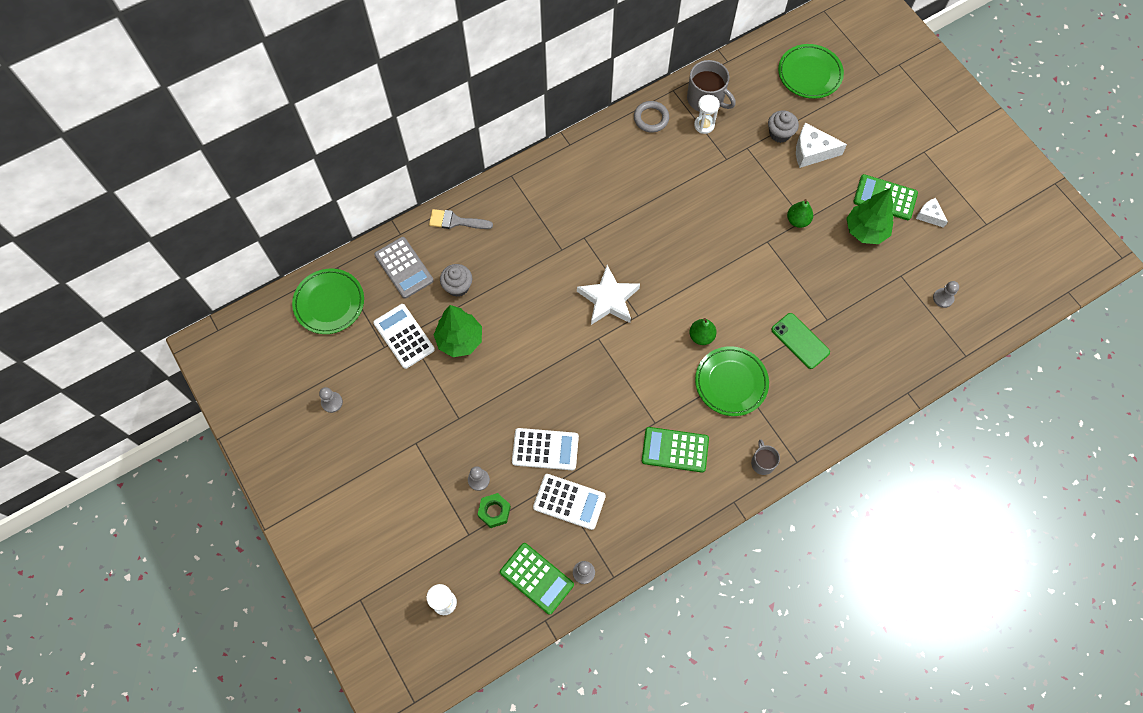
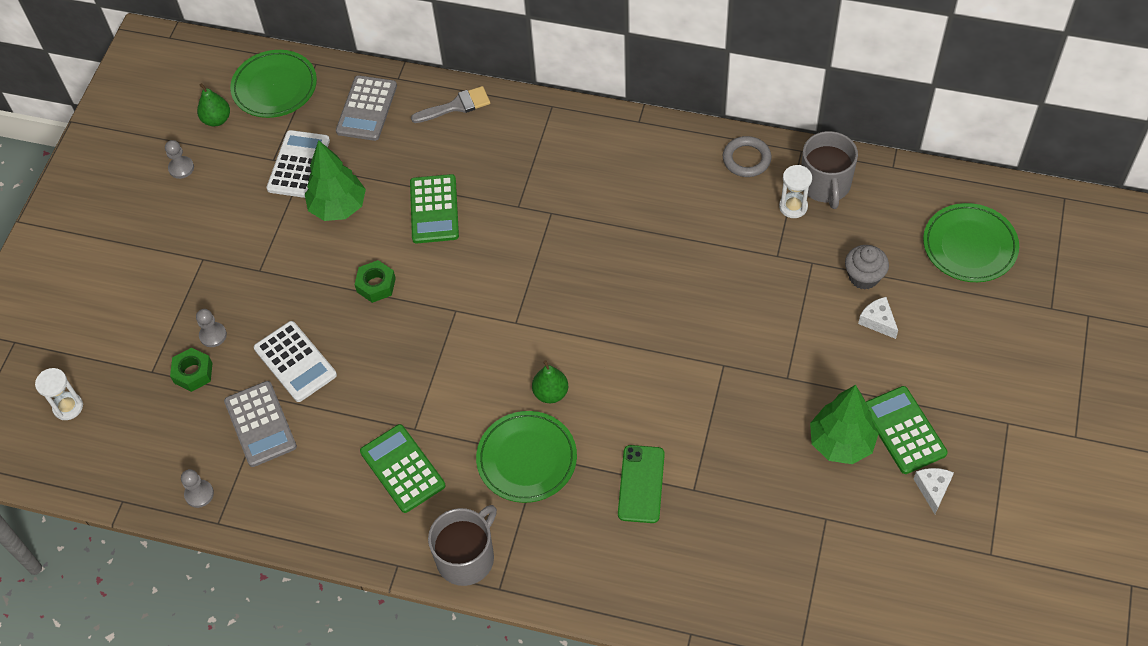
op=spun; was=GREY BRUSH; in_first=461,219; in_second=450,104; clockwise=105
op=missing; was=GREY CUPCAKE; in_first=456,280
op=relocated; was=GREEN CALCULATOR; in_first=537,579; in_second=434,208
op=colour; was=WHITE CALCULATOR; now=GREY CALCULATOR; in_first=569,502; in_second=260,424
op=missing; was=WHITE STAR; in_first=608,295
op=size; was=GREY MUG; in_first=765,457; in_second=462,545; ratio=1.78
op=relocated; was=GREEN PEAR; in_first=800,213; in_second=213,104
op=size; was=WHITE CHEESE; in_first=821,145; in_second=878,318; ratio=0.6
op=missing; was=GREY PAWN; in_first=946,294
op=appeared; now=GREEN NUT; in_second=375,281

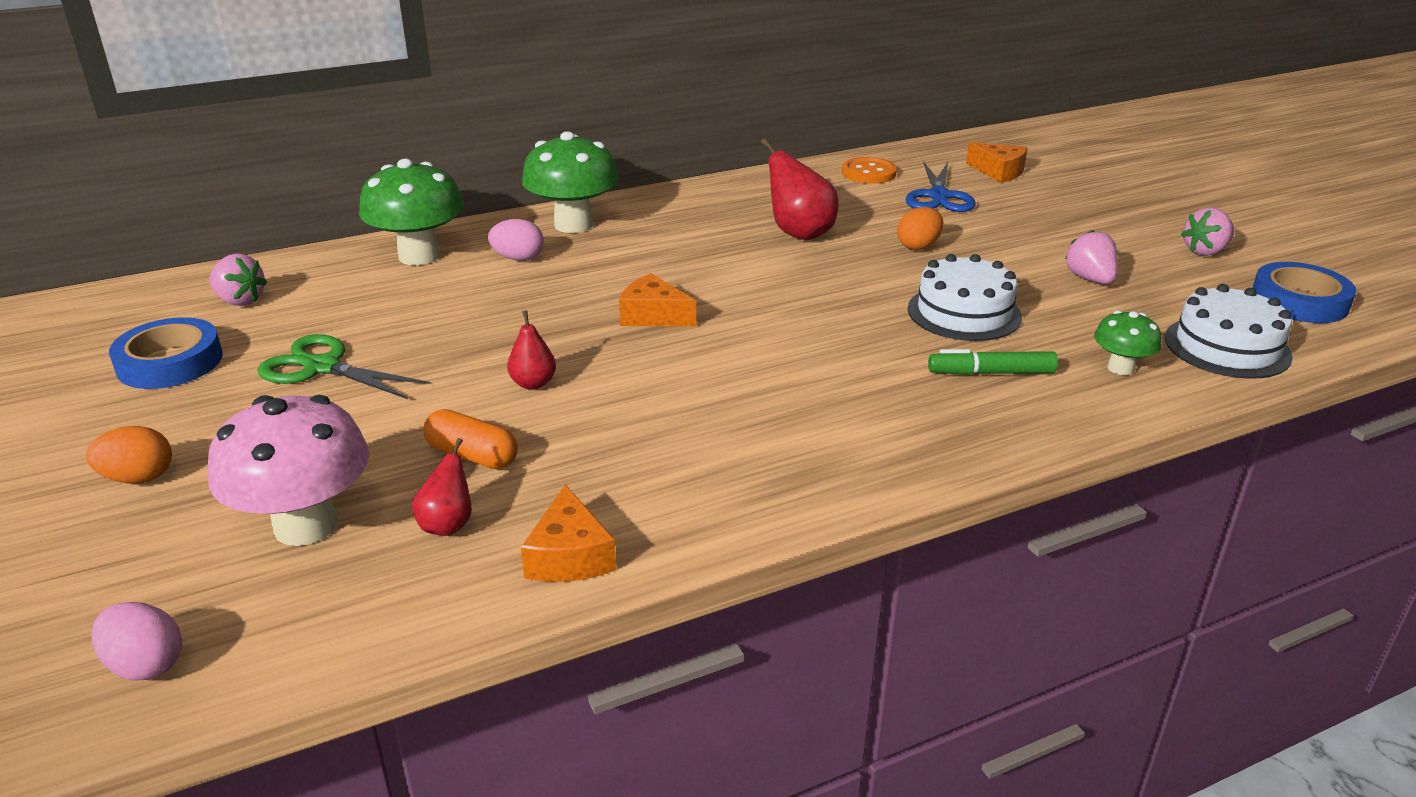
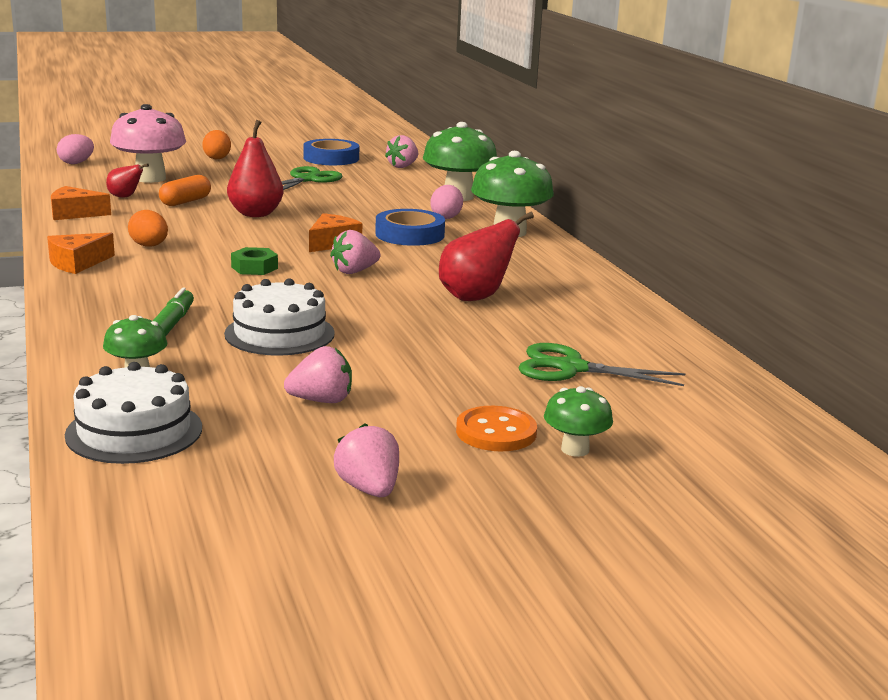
op=size; was=RED PEAR; in_first=531,350; in_second=255,168; ratio=1.77
op=relocated; was=ORANGE BUTTON; in_first=869,170; in_second=496,429
op=relocated; was=ORANGE EGG; in_first=920,228; in_second=148,228
op=colour; was=BLUE SCISSORS; now=GREEN SCISSORS; in_first=940,187; in_second=602,364
op=relocated; was=ORANGE CHEESE; in_first=997,162; in_second=81,253
op=relocated; was=BLUE TAPE; in_first=1304,292; in_second=410,227
op=appeared; now=GREEN NUT; in_second=254,261
op=appeared; now=PINK STRAWBERRY; in_second=355,252
op=appeared; now=GREEN MUSHROOM; in_second=578,421

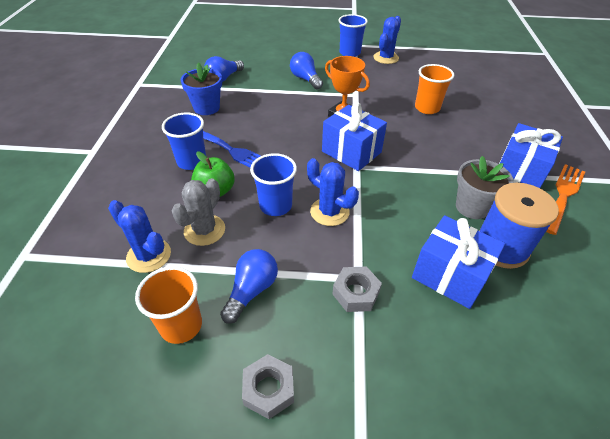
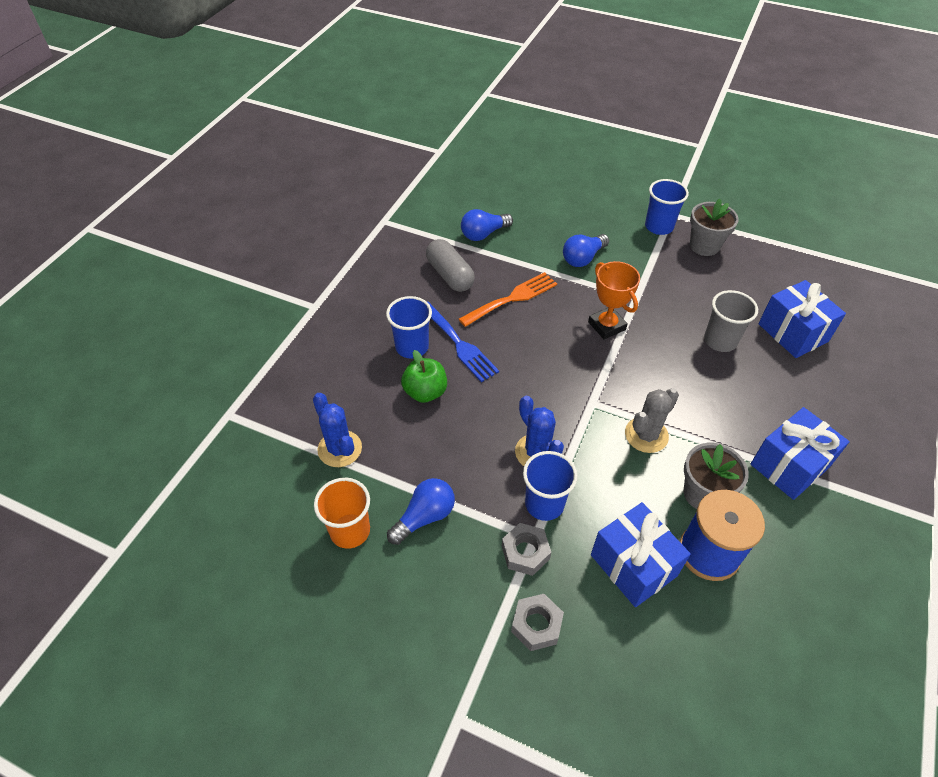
op=relocated; was=GREY CACTUS; in_first=198,212; in_second=652,420
op=exchanged; was=BLUE FLOWER POT; now=GREY CAPSULE; in_first=201,88; in_second=450,265
op=relocated; was=GREY NUT; in_first=268,386; in_second=537,622
op=relocated; was=BLUE CUP; in_first=273,184; in_second=550,486
op=spun; was=BLUE LIGHT BULB; in_first=306,70; in_second=586,250; clockwise=-120
op=relocated; was=BLUE GIFT; in_first=354,137; in_second=802,319
op=exchanged; was=BLUE CACTUS; now=GREY FLOWER POT; in_first=387,40; in_second=714,227
op=colour; was=ORANGE CUP; now=GREY CUP; in_first=434,89; in_second=731,321
op=relocated; was=ORANGE FORK; in_first=565,199; in_second=508,299

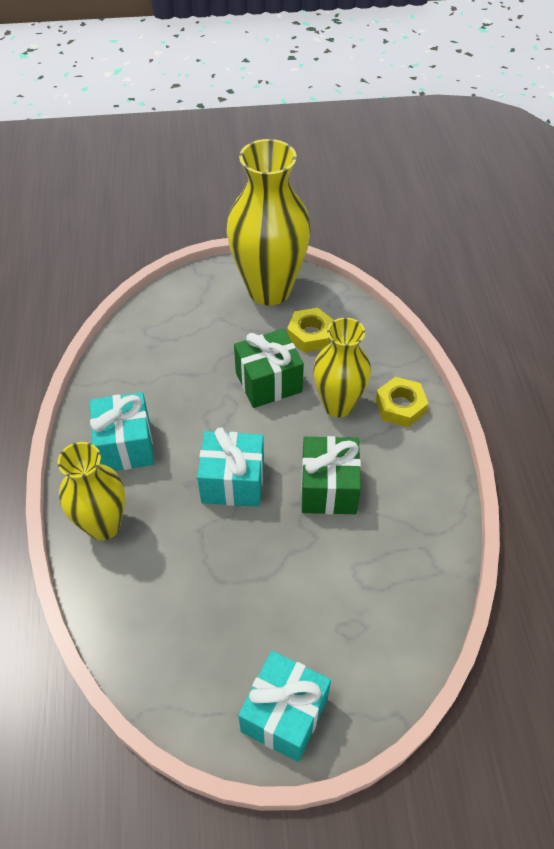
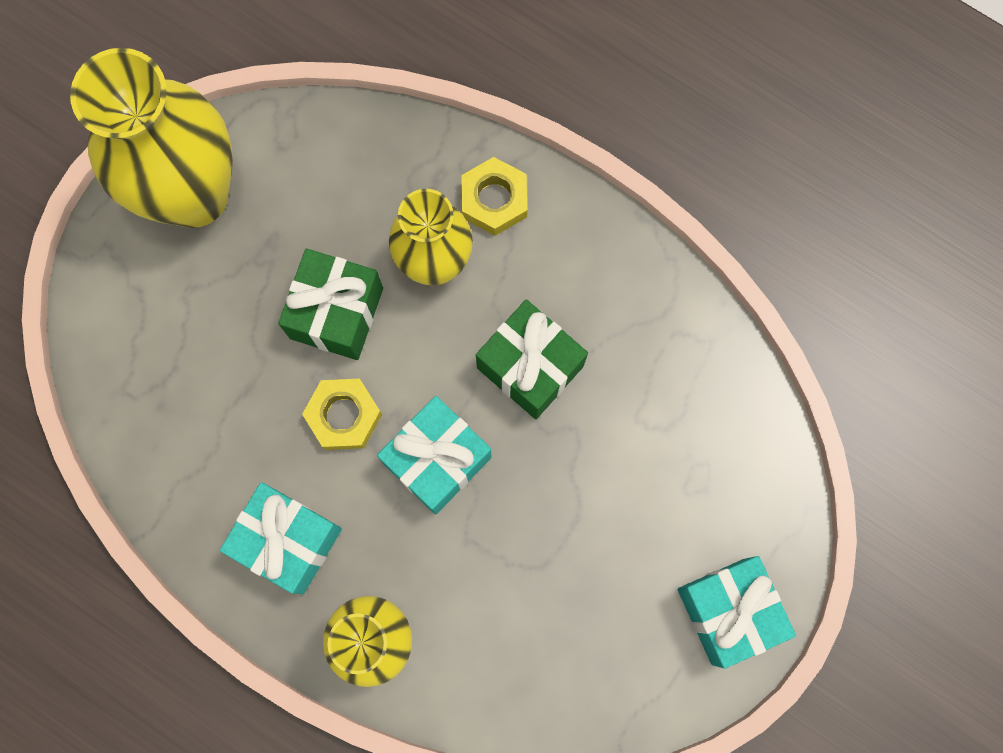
op=relocated; was=YELLOW NUT; in_first=310,330; in_second=342,414

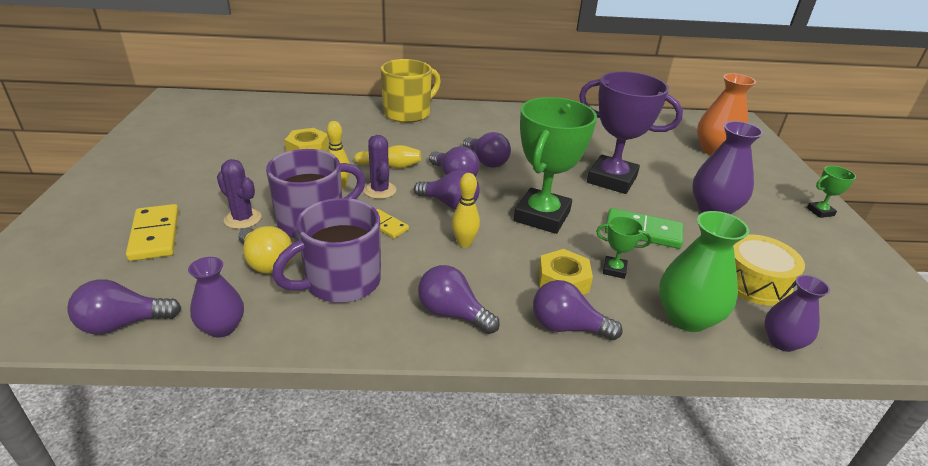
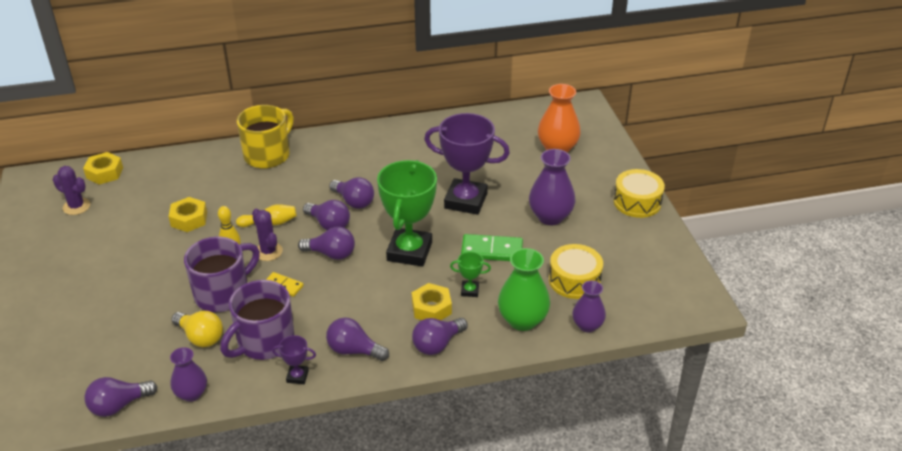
op=missing; was=YELLOW DOMINO; in_first=152,232
op=relocated; was=PURPLE CACTUS; in_first=239,194; in_second=71,190
op=missing; was=YELLOW BOWLING PIN; in_first=466,210
op=spun; was=PURPLE LIGHT BULB; in_first=578,310; in_second=440,336; clockwise=-45
op=exchanged; was=GREEN TROPHY; now=YELLOW DRUM; in_first=831,192; in_second=639,193
op=appeared; now=YELLOW NUT; in_second=103,168
op=appeared; now=PURPLE TROPHY; in_second=294,359

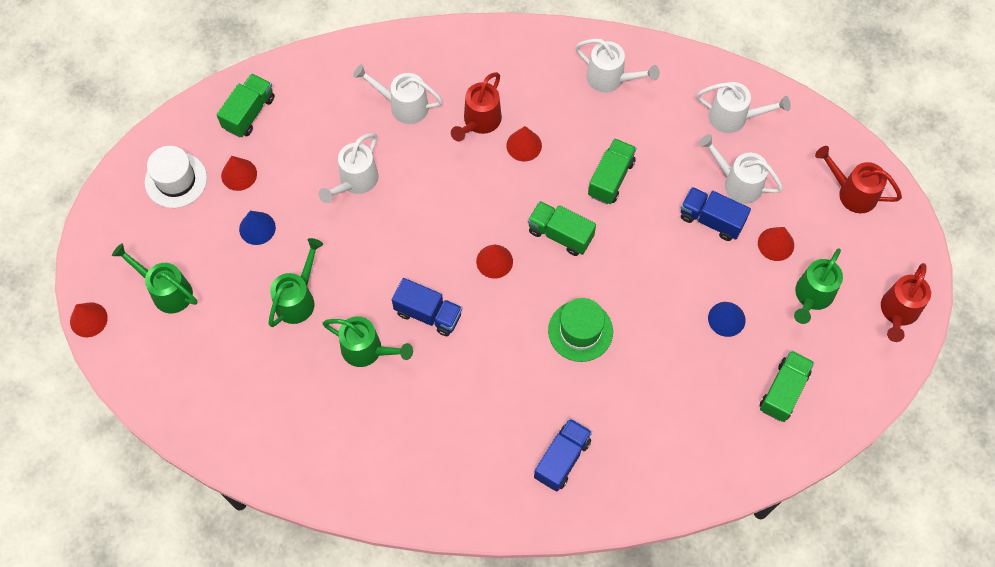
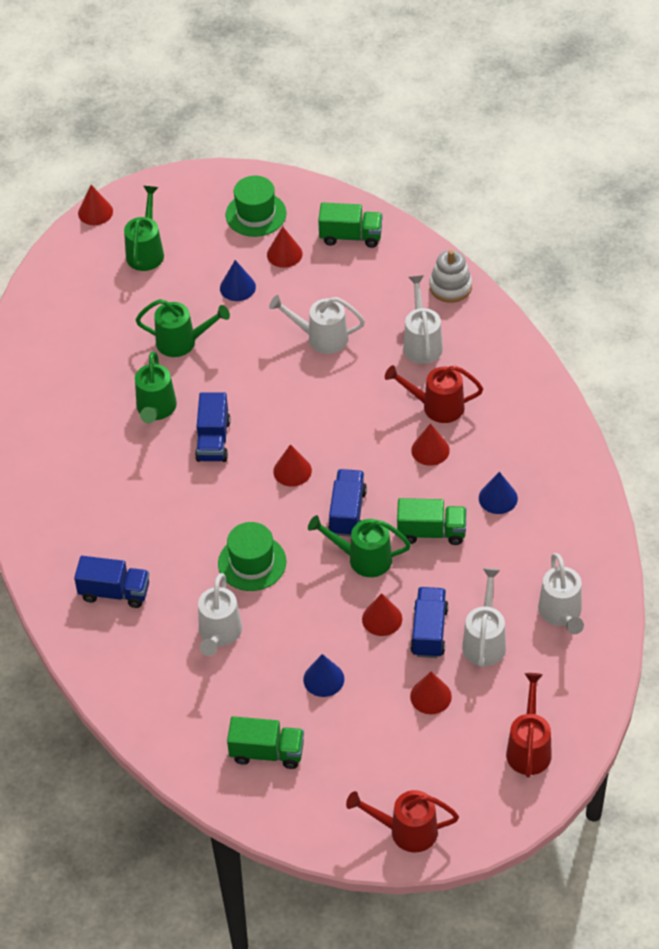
op=colour; was=WHITE HAT; now=GREEN HAT; in_first=176,177; in_second=256,206
op=colour; was=GREEN TRUCK; now=BLUE TRUCK; in_first=562,228; in_second=347,503
op=relocated; was=WHITE WATERING CAN; in_first=617,66; in_second=220,614
op=relocated; was=GREEN WATERING CAN; in_first=818,286; in_second=359,546
op=appeared; now=RED CONE; in_second=382,614
op=appeared; now=WHITE STACKING TOY; in_second=451,276
op=appeared; now=BLUE CONE; in_second=498,493

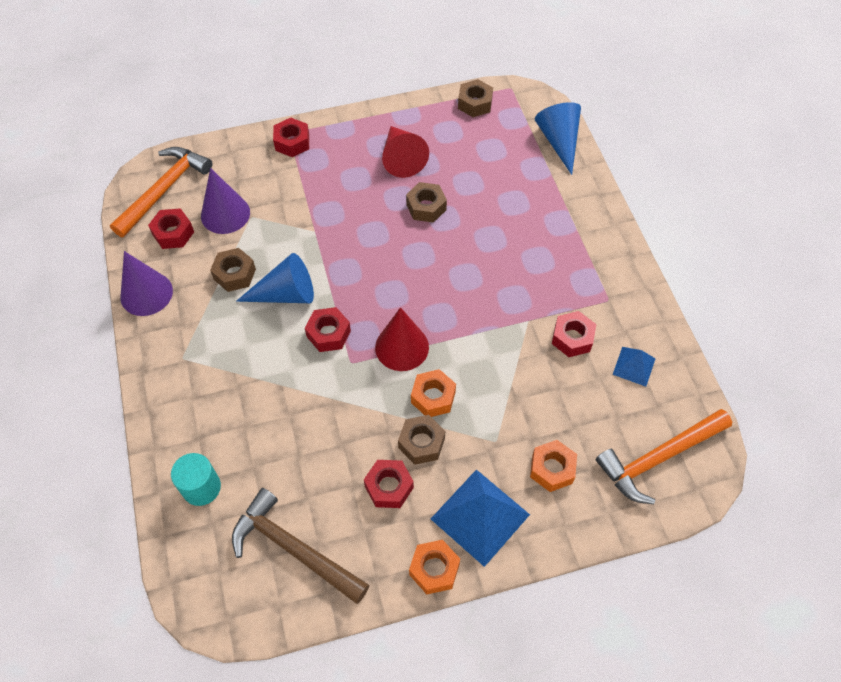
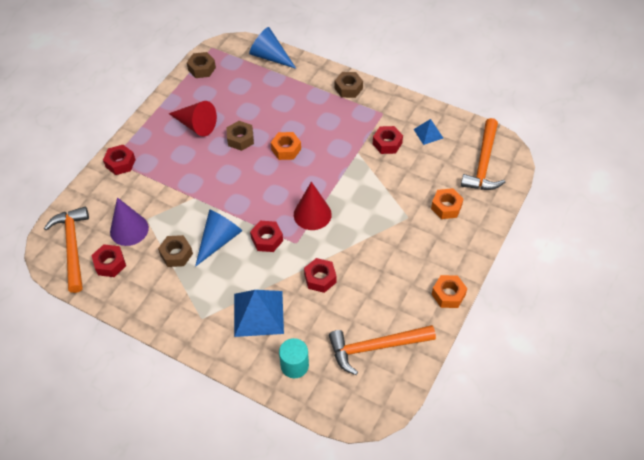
op=missing; was=PURPLE CONE; in_first=146,283
op=colour; was=BROWN HAMMER; now=ORANGE HAMMER; in_first=301,546; in_second=382,350
op=relocated; was=RED NUT; in_first=389,484; in_second=320,275
op=relocated; was=BROWN NUT; in_first=421,440; in_second=349,85
op=relocated; was=ORANGE NUT; in_first=433,393; in_second=286,146
op=relocated; was=BLUE PYRAMID; in_first=480,518; in_second=259,313

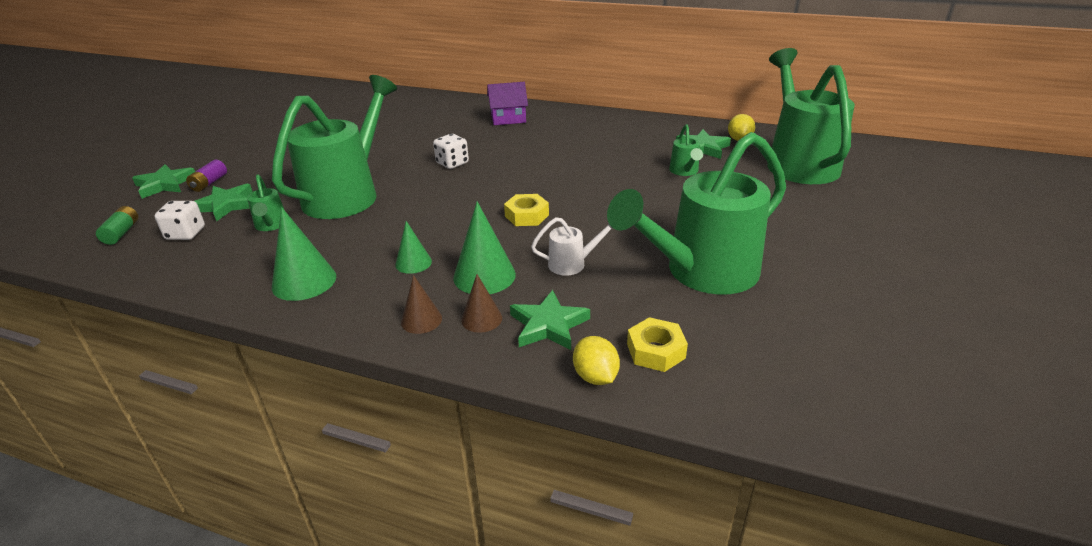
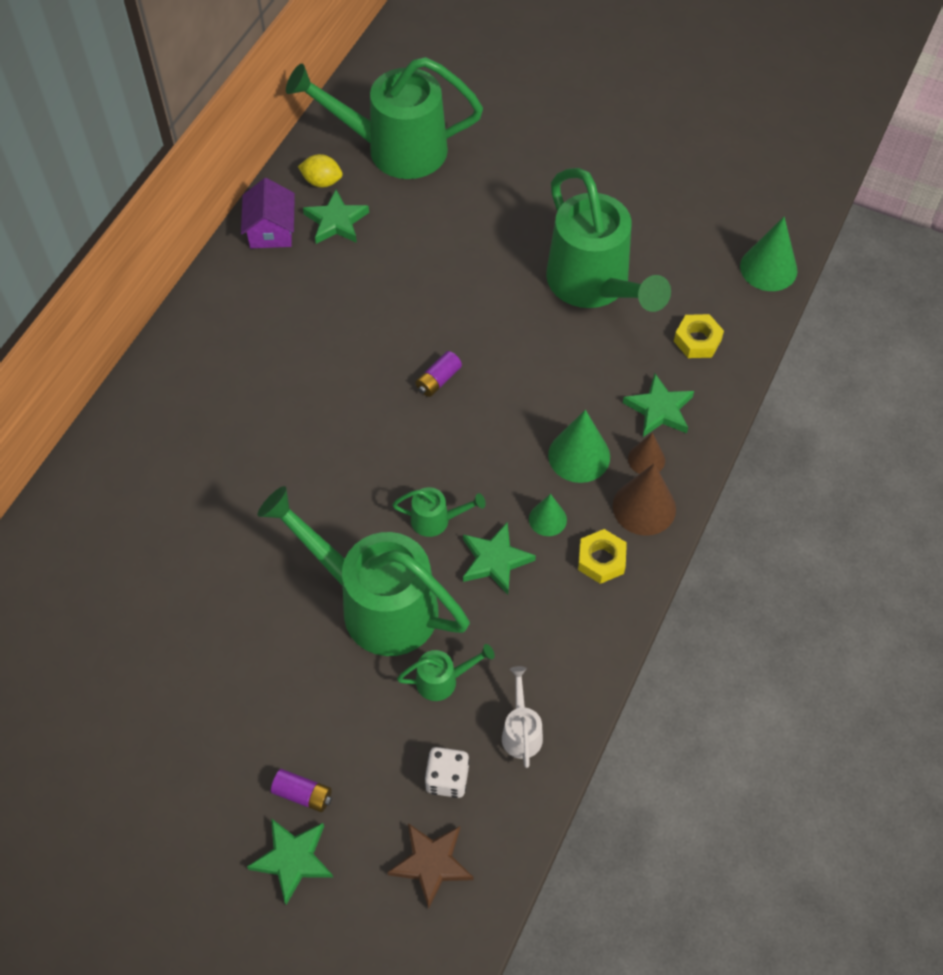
op=exchanged; was=GREEN BATTERY; now=BROWN STAR; in_first=117,225; in_second=430,866
op=relocated; was=GREEN STAR; in_first=223,203; in_second=499,558
op=relocated; was=GREEN CONE; in_first=304,254; in_second=768,254
op=size; was=BROWN CONE; in_first=421,304; in_second=644,499; ratio=1.67
op=missing; was=WHITE DICE; in_first=451,151
op=relocated; was=PURPLE HOUSE; in_first=507,103; in_second=268,213
op=relocated; was=YELLOW NUT; in_first=526,210; in_second=602,556
op=relocated; was=WHITE WATERING CAN; in_first=571,246; in_second=522,717
op=missing; was=YELLOW LEMON; in_first=596,360
op=relocated; was=GREEN WATERING CAN; in_first=686,150; in_second=439,512
op=appeared; now=PURPLE BATTERY; in_second=438,374

